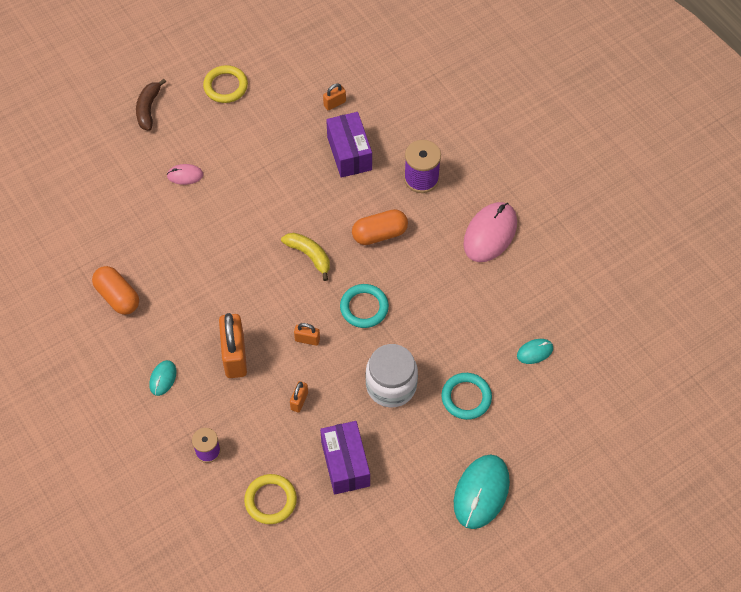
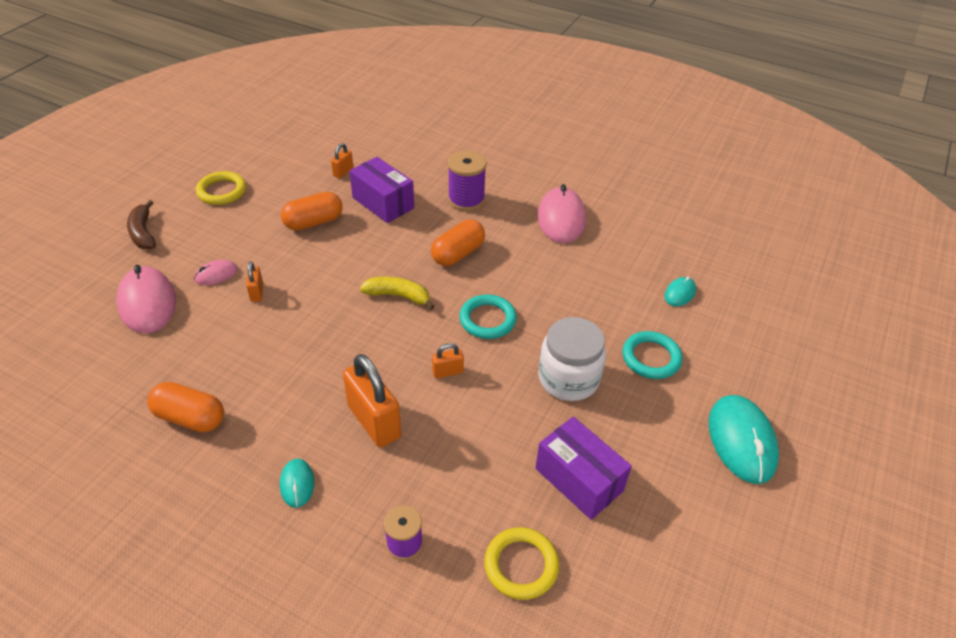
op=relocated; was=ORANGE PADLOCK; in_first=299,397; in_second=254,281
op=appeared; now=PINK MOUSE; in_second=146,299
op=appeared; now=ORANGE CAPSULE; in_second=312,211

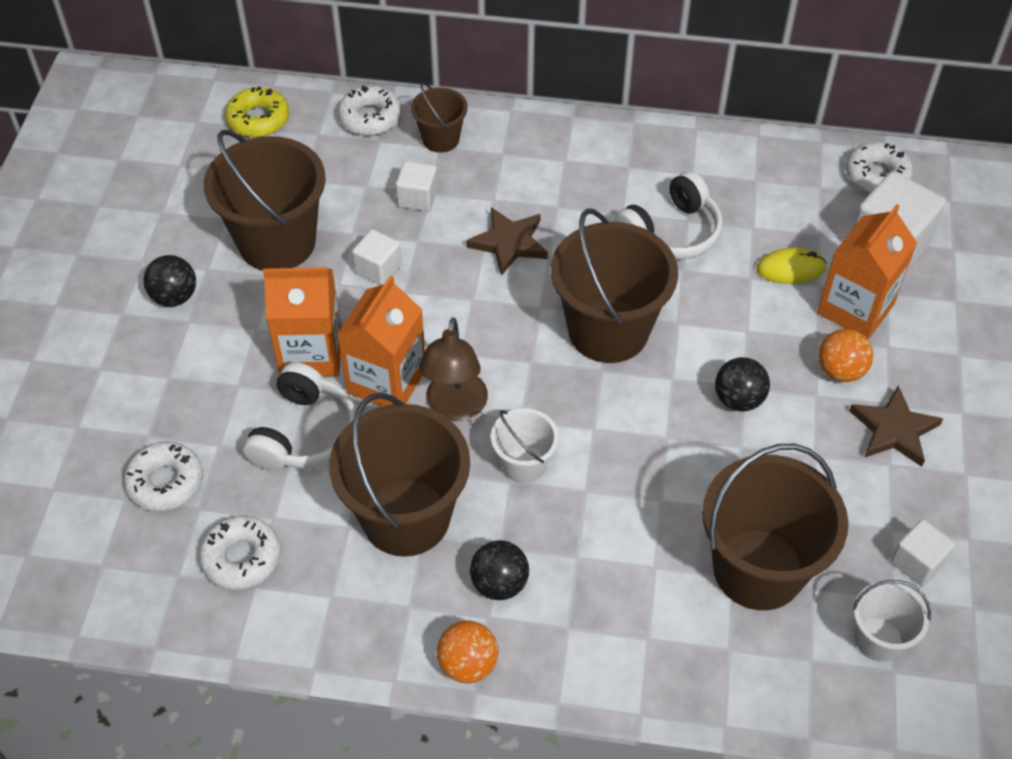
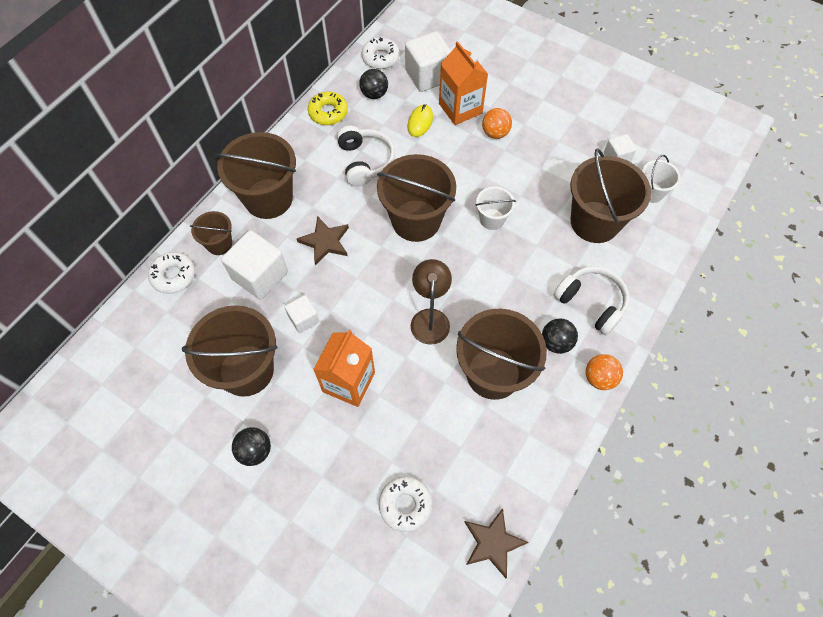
op=missing; was=WHITE DONUT; in_first=240,552
op=relocated; was=YELLOW DONUT; in_first=257,112; in_second=328,108
op=relocated; was=WHITE HEADPHONES; in_first=299,416; in_second=591,300
op=missing; was=ORANGE CARTON; in_first=381,340
op=size; was=WHITE CUBE; in_first=417,186; in_second=254,265; ratio=1.82
op=spun; was=BROWN LAMP; in_first=453,369; in_second=431,302; clockwise=-120
op=relocated; was=WHITE BUCKET; in_first=525,446; in_second=496,208
op=relocated; was=BLACK BALL; in_first=742,384; in_second=373,84
op=relocated; was=BROWN STAR; in_first=896,426; in_second=497,543
op=appeared; now=BROWN BUCKET; in_second=255,175

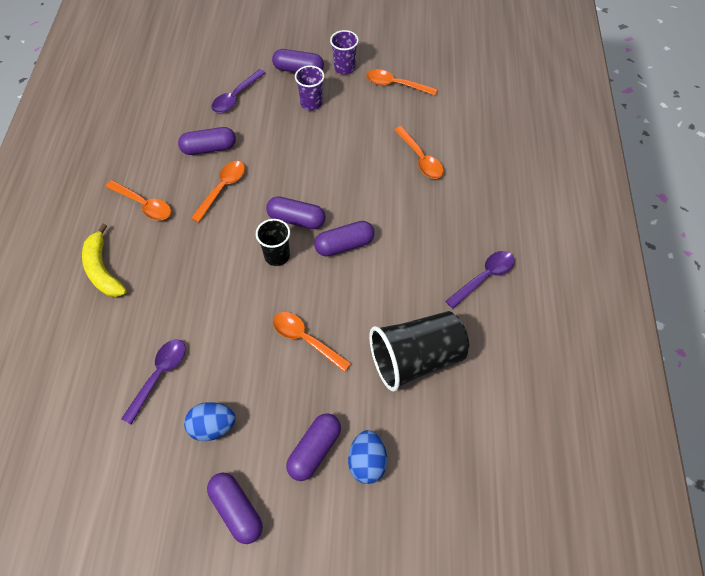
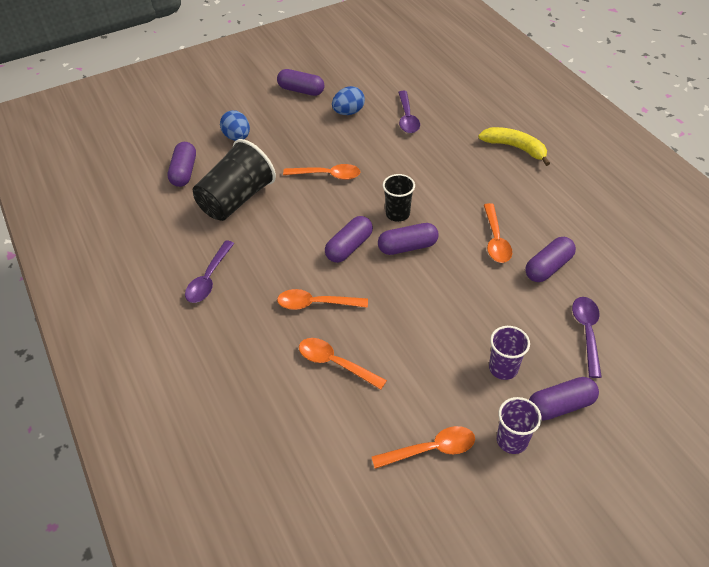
op=relocated; was=ORANGE SPOON; in_first=138,200; in_second=322,299
op=relocated; was=PURPLE CAPSULE; in_first=313,447; in_second=182,164

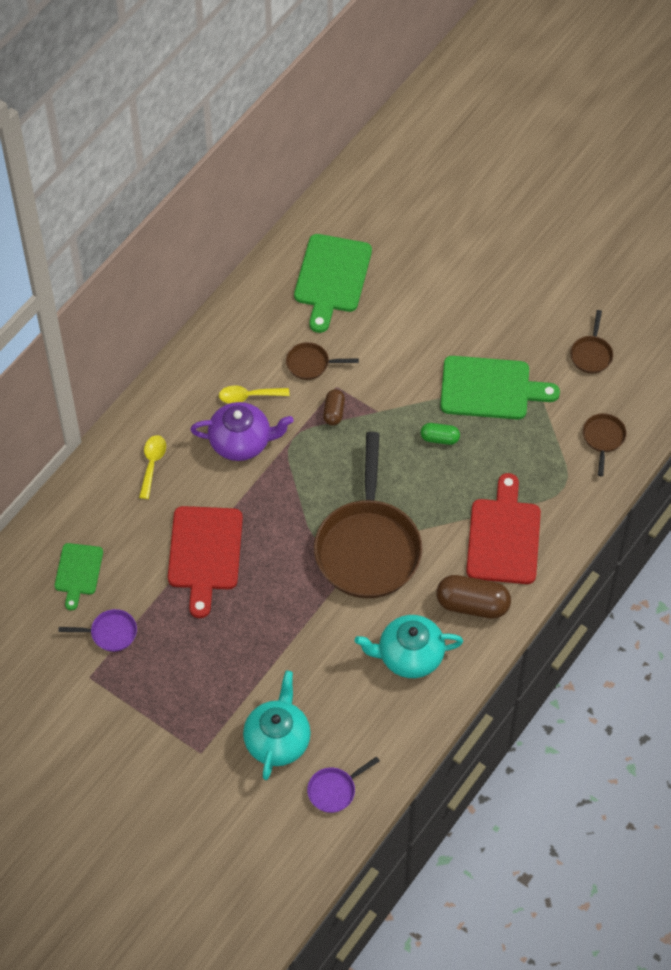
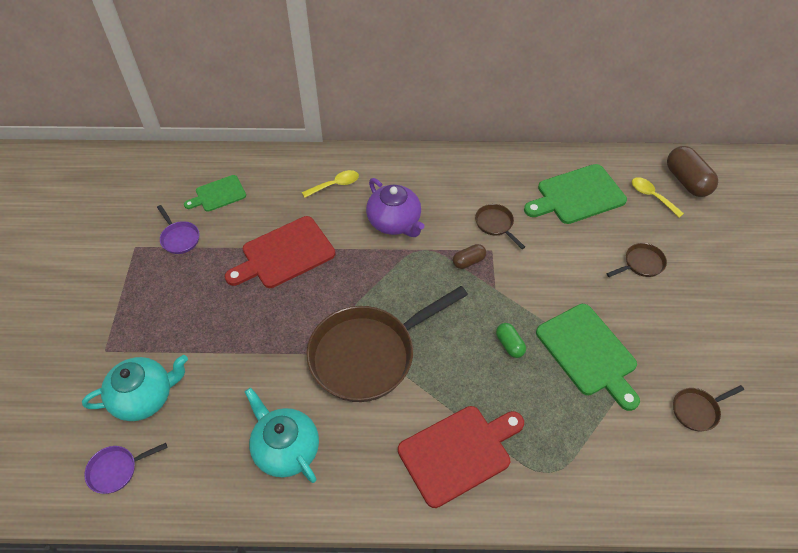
op=relocated; was=YELLOW SPOON; in_first=254,395; in_second=658,197
op=spun; was=PURPLE PAN; in_first=343,785; in_second=125,468; clockwise=-45
op=relocated; was=BROWN CAPSULE; in_first=473,597; in_second=692,171
op=relocated; was=BROWN PAN; in_first=605,444; in_second=636,260

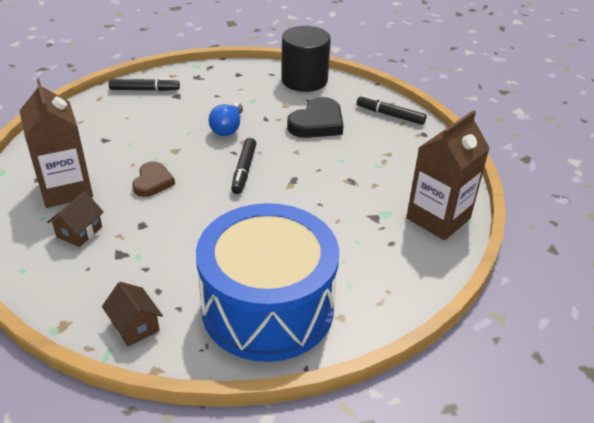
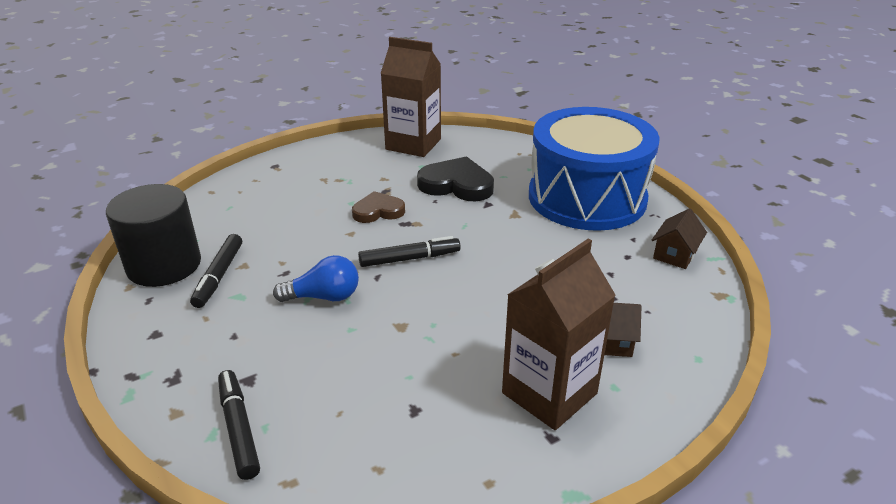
op=relocated; was=BROWN HEART; in_first=153,179; in_second=378,207
op=relocated; was=BLACK HEART; in_first=315,117; in_second=455,178
op=relocated; was=BLACK MARKER; in_first=392,110; in_second=216,271

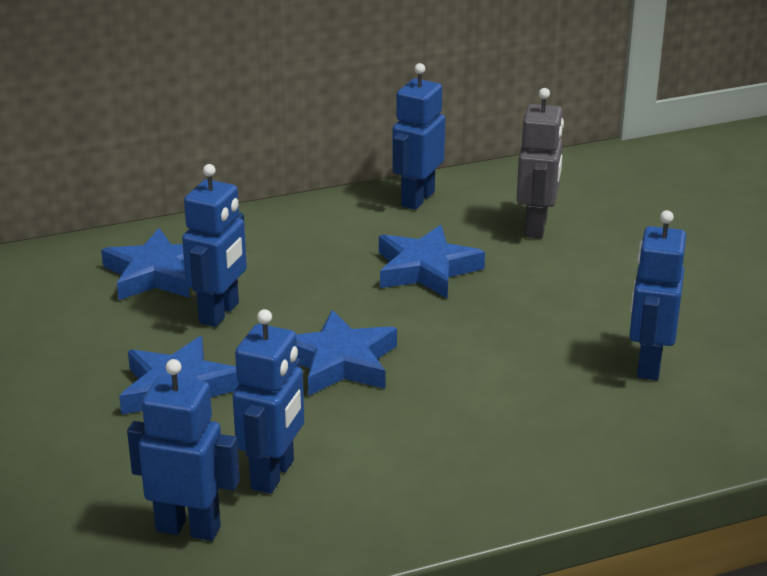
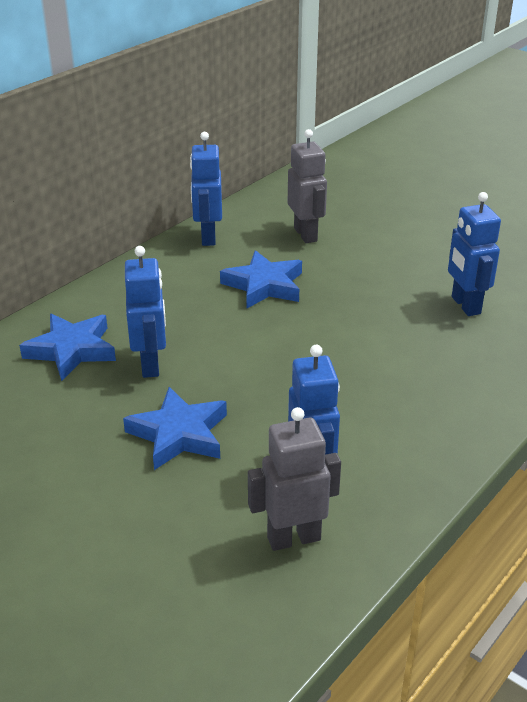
op=colour; was=BLUE ROBOT; now=GREY ROBOT; in_first=183,450; in_second=294,479
op=missing; was=BLUE STAR; in_first=346,353

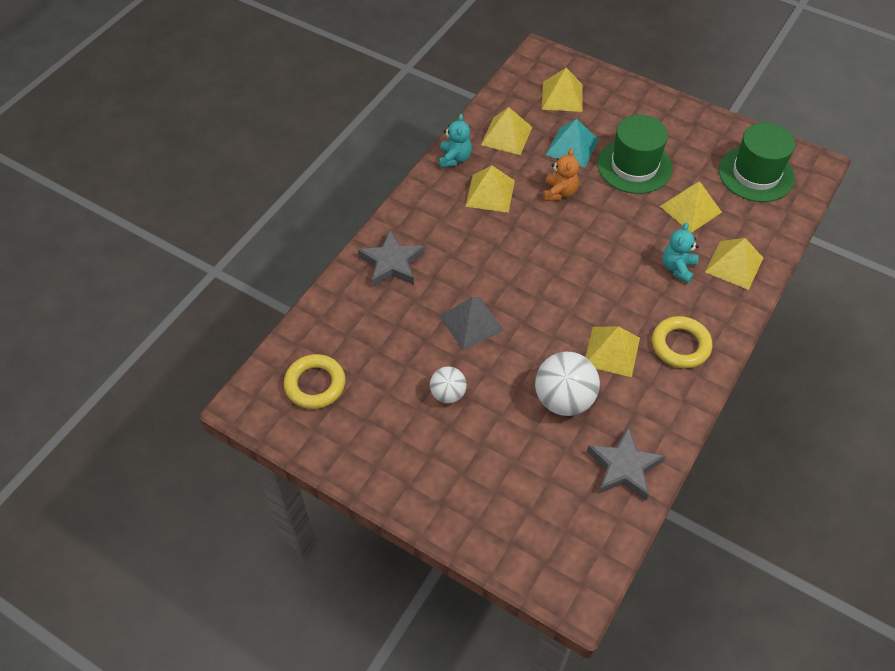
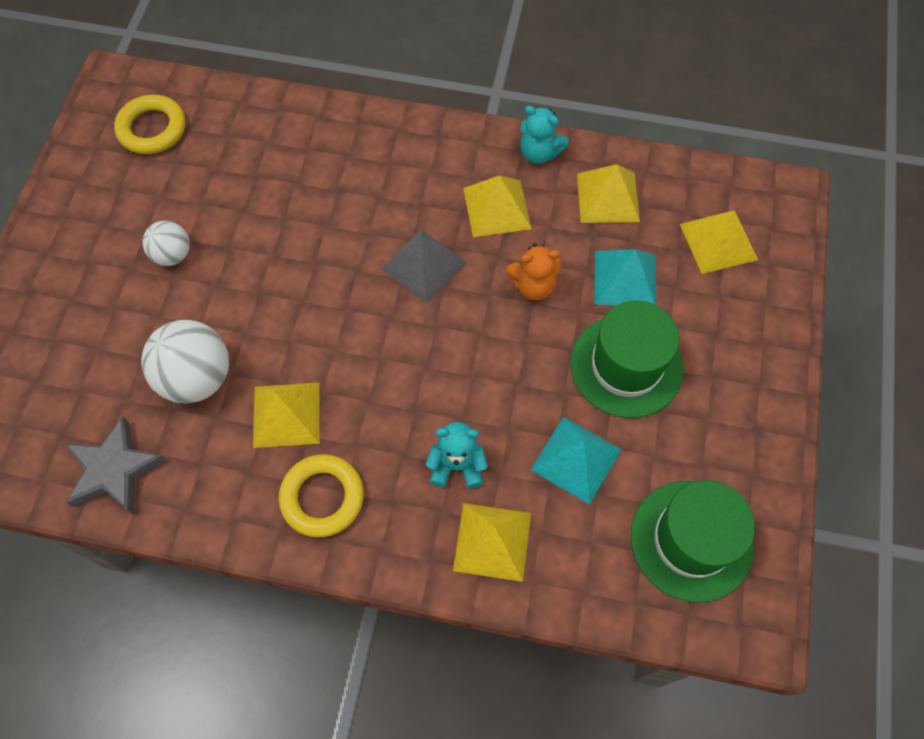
op=missing; was=GREY STAR; in_first=391,258
op=spun; was=TURQUOISE TEDDY BEAR; in_first=455,141; in_second=544,135; clockwise=45
op=relocated; was=GREY PYRAMID; in_first=471,323; in_second=424,266
op=colour; was=YELLOW PYRAMID; now=TURQUOISE PYRAMID; in_first=691,207; in_second=576,460

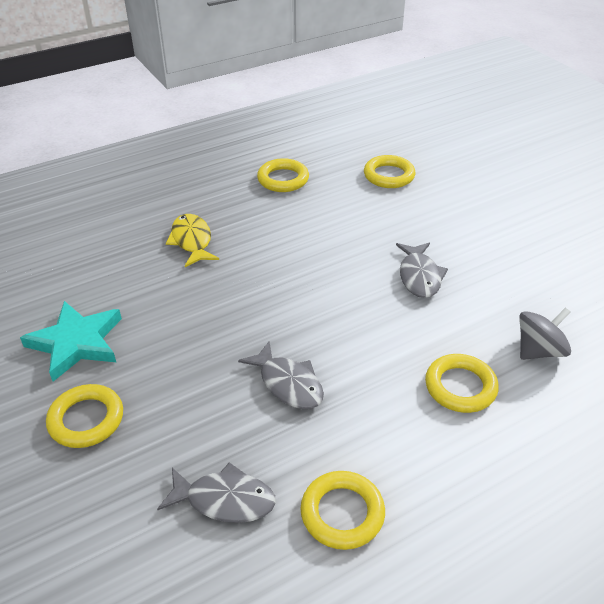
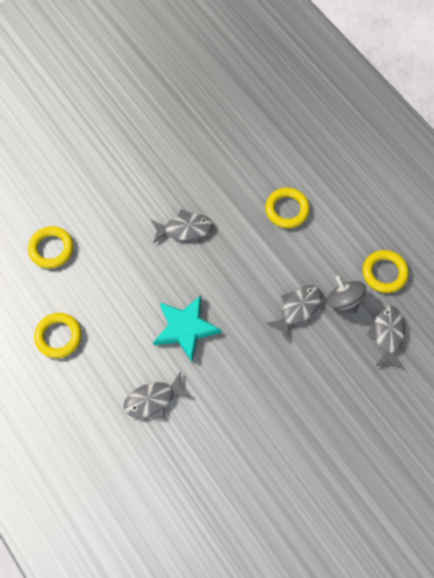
op=relocated; was=TURQUOISE STAR; in_first=71,341; in_second=187,328
op=missing; was=YELLOW RING; in_first=84,416
op=colour; was=YELLOW FISH; now=GREY FISH; in_first=192,240; in_second=158,394
op=relocated; was=GREY SPINNING TOP; in_first=545,334; in_second=346,295

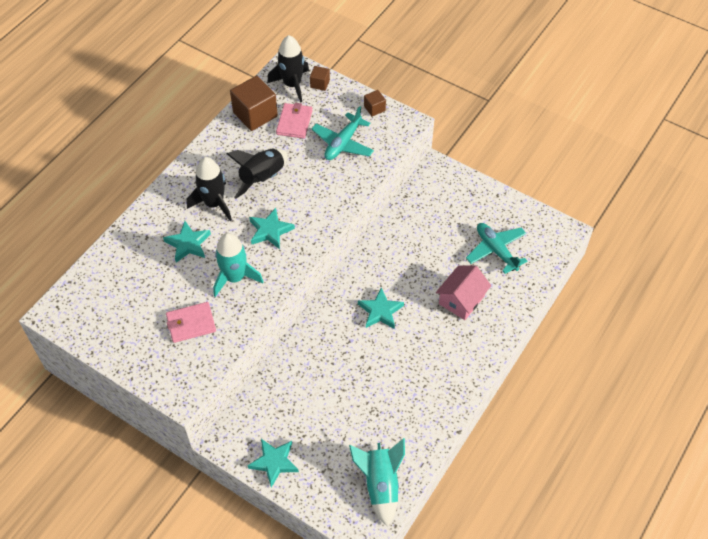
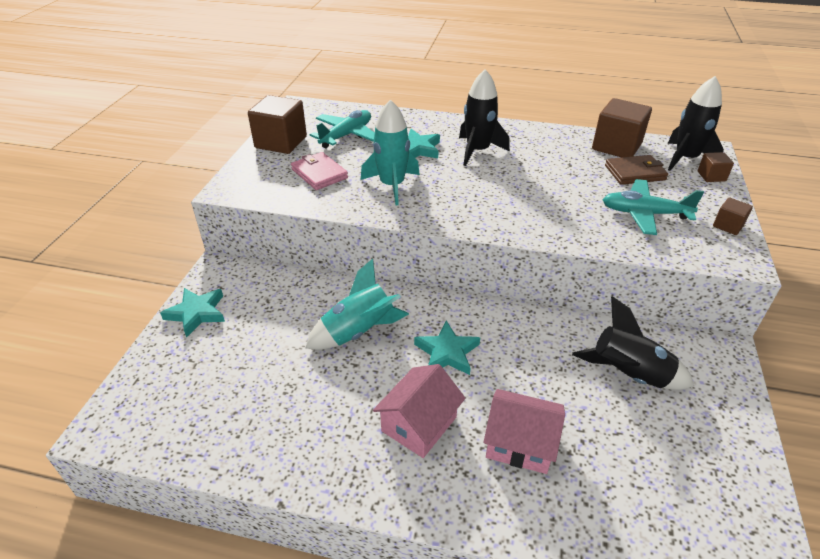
op=relocated; was=BLACK ROCKET; in_first=257,174; in_second=633,343
op=missing; was=TURQUOISE STAR; in_first=272,228
op=colour; was=PINK WALLET; now=BROWN WALLET; in_first=294,121; in_second=636,170
op=relocated; was=TURQUOISE ROCKET; in_first=377,482; in_second=357,304
op=relocated; was=TURQUOISE PLANE; in_first=496,248; in_second=342,129
op=appeared; now=BROWN CUBE; in_second=277,124
op=appeared; now=PINK HOUSE; in_second=419,411

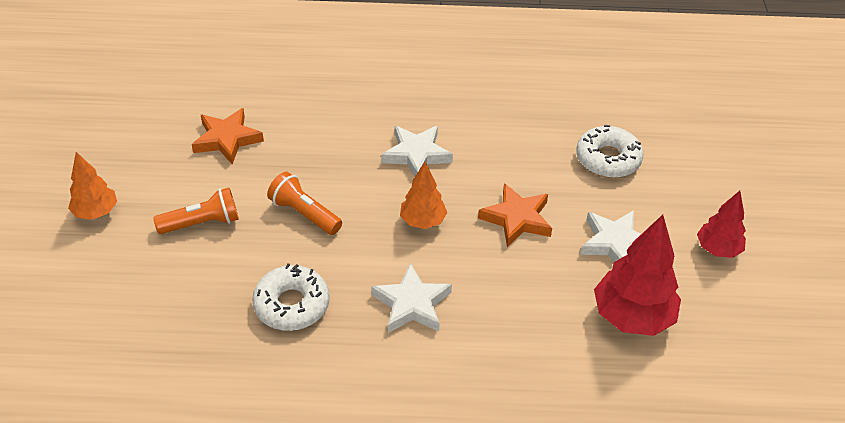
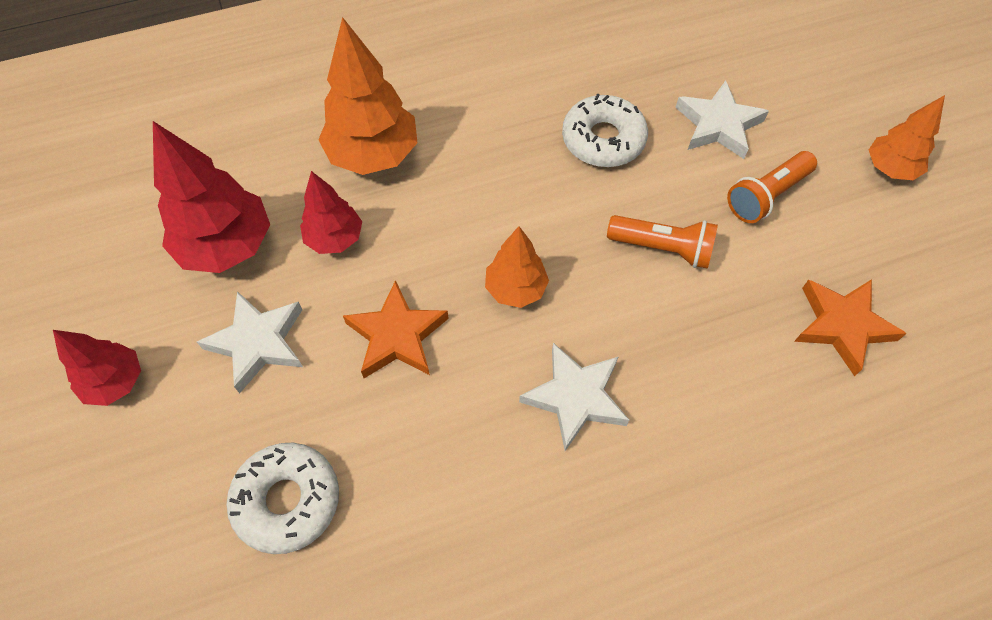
op=relocated; was=WHITE STAR; in_first=411,298; in_second=722,119
op=appeared; now=RED TREE; in_second=331,212
op=appeared; now=ORANGE TREE; in_second=368,96

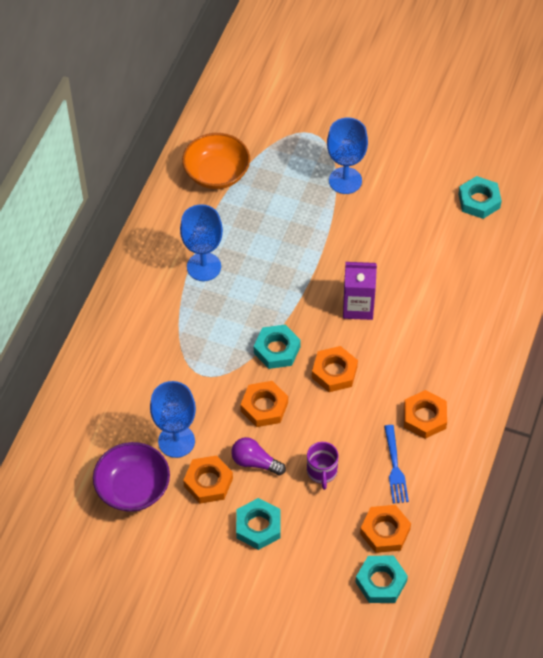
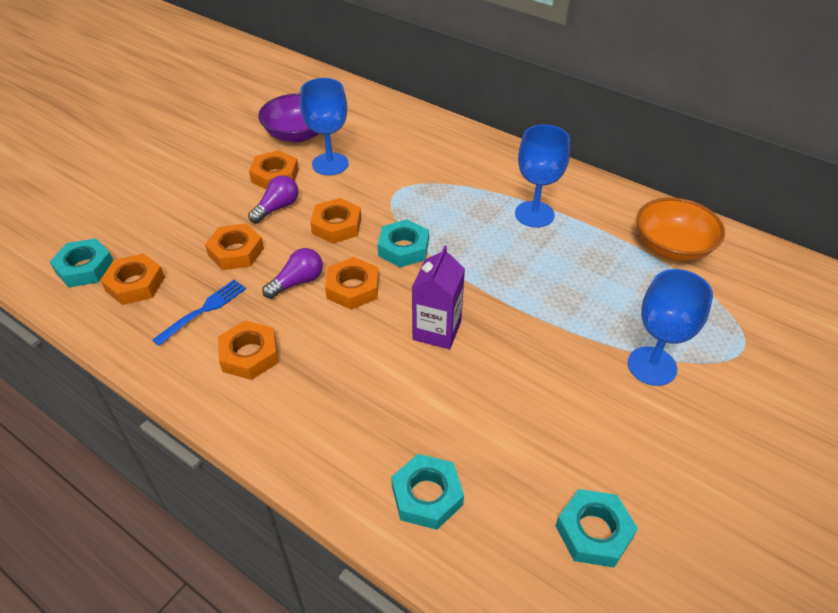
op=relocated; was=TURQUOISE NUT; in_first=258,524; in_second=427,492
op=exchanged; was=PURPLE MUG; now=ORANGE NUT; in_first=323,466; in_second=234,246
op=spun; was=BLUE FORK; in_first=396,464; in_second=199,313; clockwise=120
op=appeared; now=PURPLE LIGHT BULB; in_second=292,273

